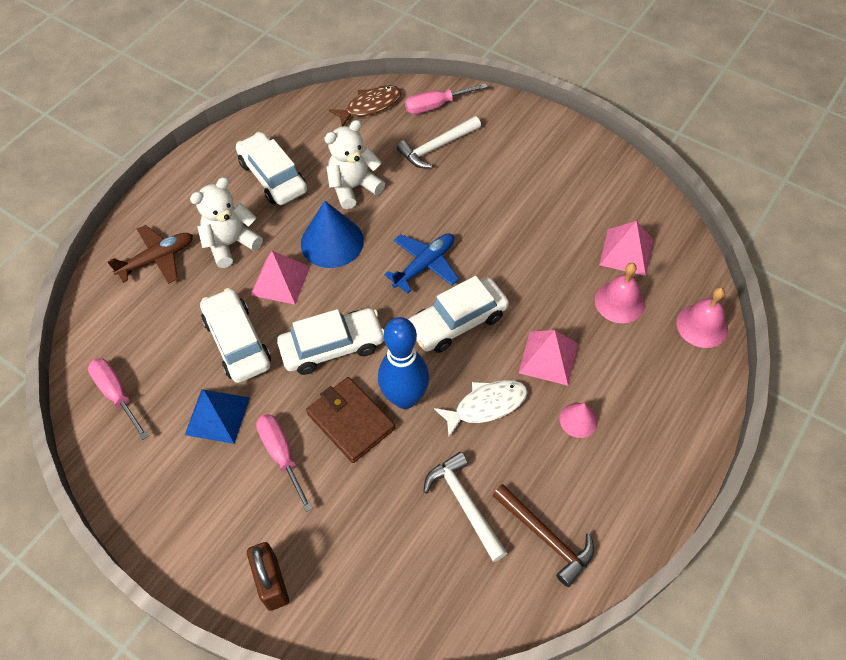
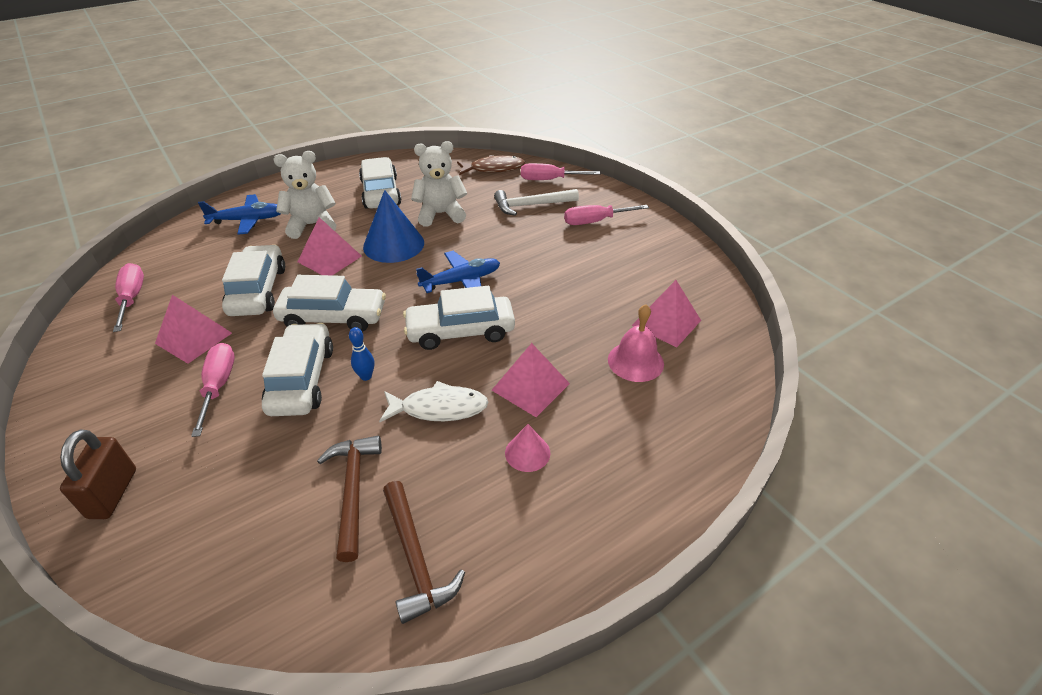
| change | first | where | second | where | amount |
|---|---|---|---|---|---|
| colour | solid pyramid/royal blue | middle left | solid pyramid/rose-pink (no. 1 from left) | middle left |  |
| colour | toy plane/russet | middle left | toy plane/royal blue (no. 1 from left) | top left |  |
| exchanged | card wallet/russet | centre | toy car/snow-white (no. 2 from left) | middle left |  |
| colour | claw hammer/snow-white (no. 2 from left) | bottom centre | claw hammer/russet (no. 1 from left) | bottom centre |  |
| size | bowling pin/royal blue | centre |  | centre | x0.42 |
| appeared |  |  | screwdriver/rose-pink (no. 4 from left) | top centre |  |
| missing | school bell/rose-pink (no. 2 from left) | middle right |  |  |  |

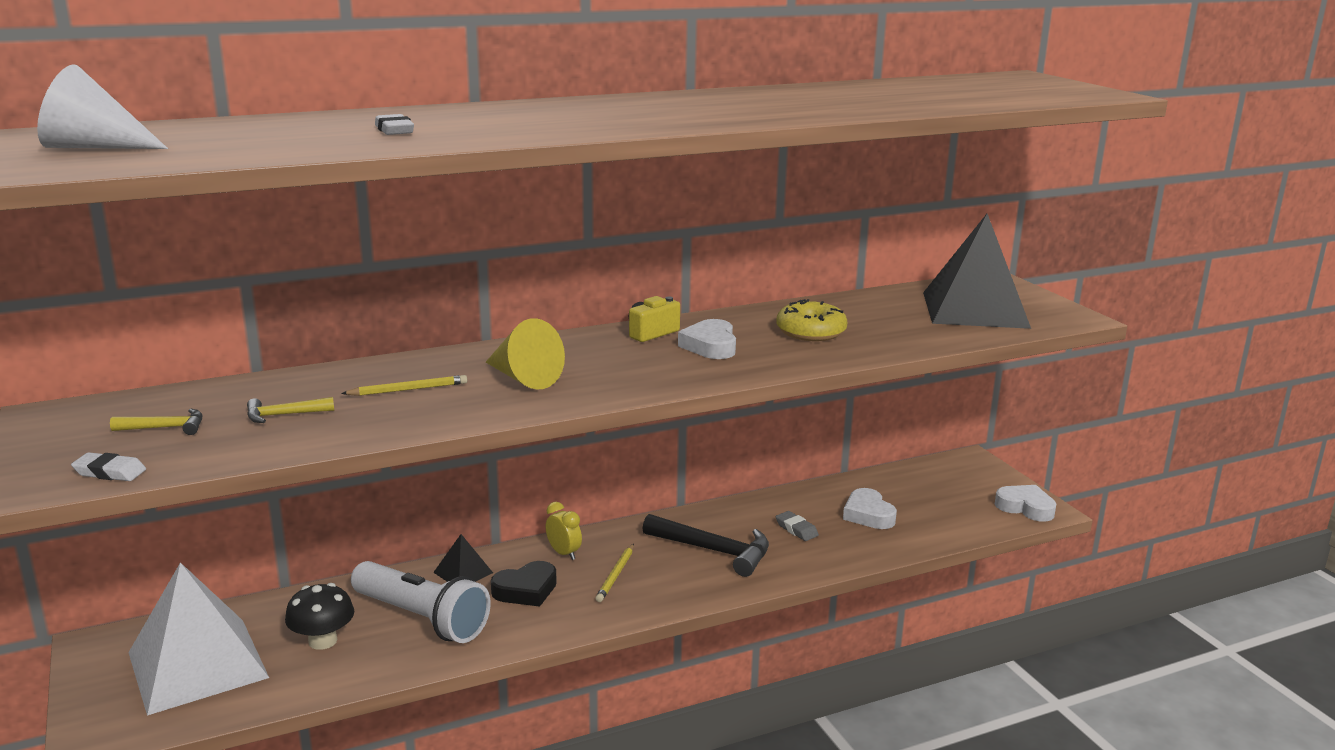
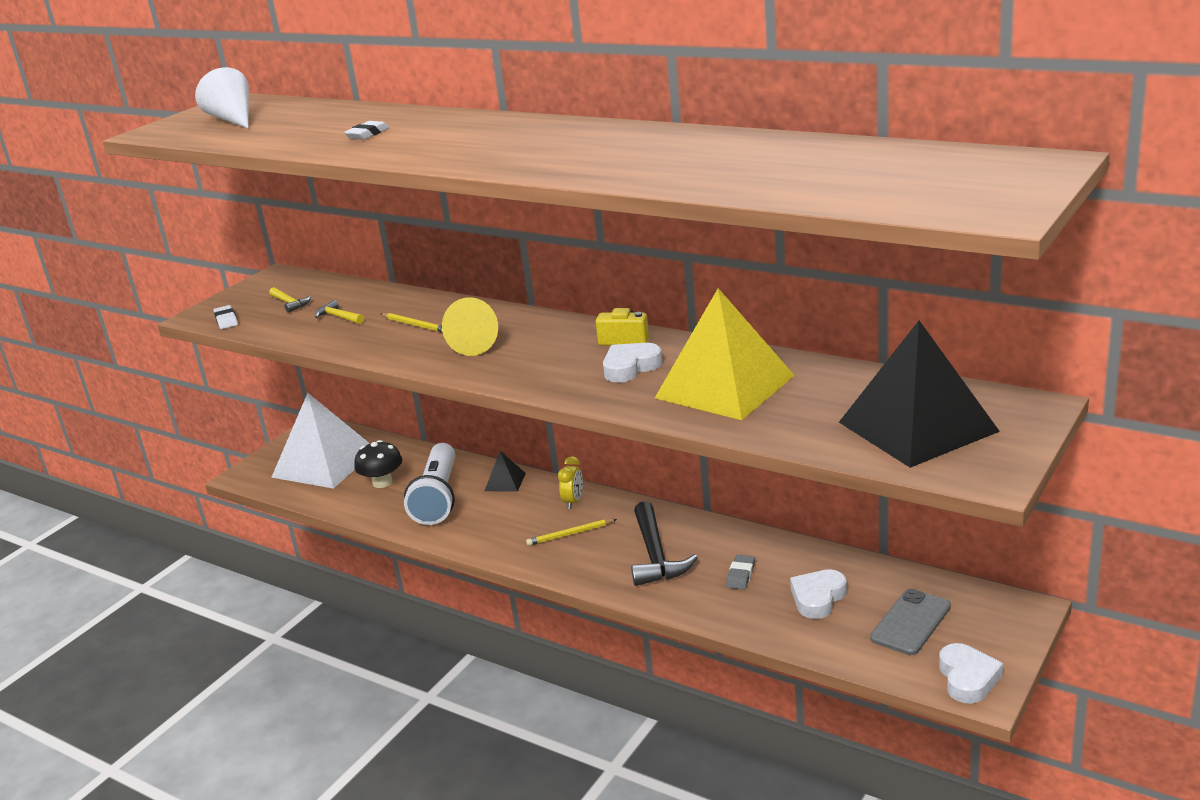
| change | first | where | second | where | amount |
|---|---|---|---|---|---|
| exchanged | doughnut/yellow | centre | solid pyramid/yellow | centre |  |
| appeared |  |  | mobile phone/ash-grey | bottom right |  |
| missing | heart shape/jet-black | bottom centre |  |  |  |

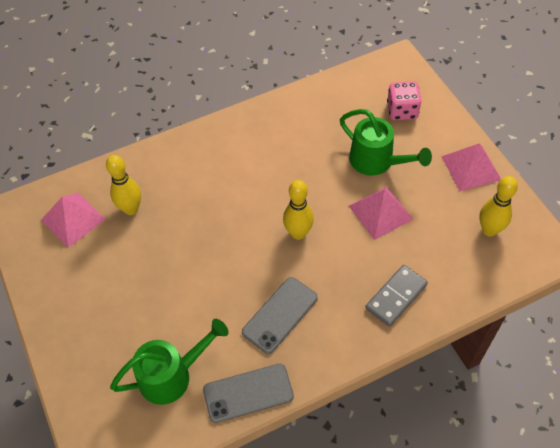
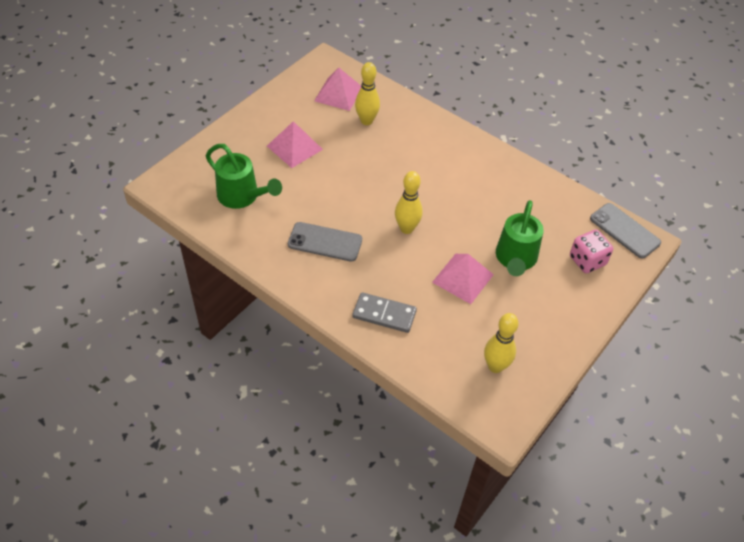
| change | first | where | second | where | amount |
|---|---|---|---|---|---|
| relocated | solid pyramid/rose-pink (no. 3 from left in the first image) | middle right | solid pyramid/rose-pink (no. 1 from left) | top centre |  |
| relocated | mobile phone/ash-grey (no. 1 from left in the first image) | bottom centre | mobile phone/ash-grey (no. 2 from left) | middle right |  |

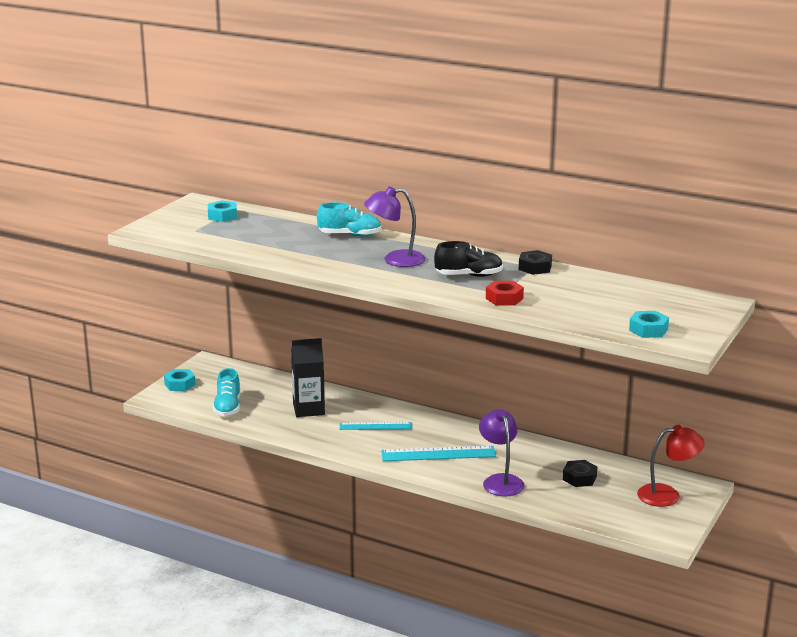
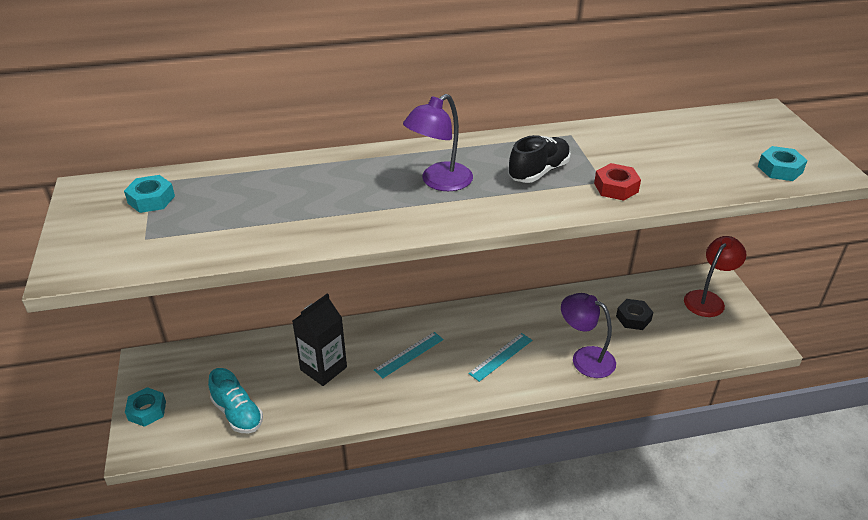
| change | first | where | second | where | amount |
|---|---|---|---|---|---|
| size | ruler/aqua (no. 2 from left) | bottom centre |  | bottom centre | x0.65 |
| missing | lace-up shoe/aqua (no. 2 from left) | centre |  |  |  |
| missing | hex nut/jet-black (no. 1 from left) | middle right |  |  |  |

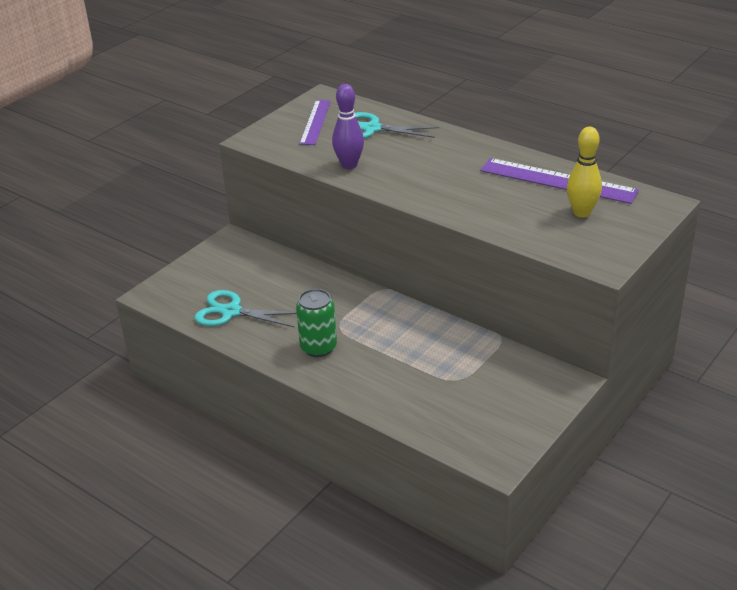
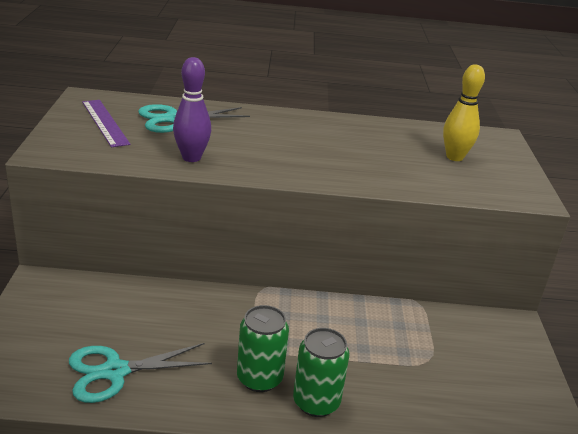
| change | first | where | second | where | amount |
|---|---|---|---|---|---|
| appeared |  |  | tin/leaf-green (no. 2 from left) | bottom centre |  |
| missing | ruler/purple (no. 2 from left) | top right |  |  |  |

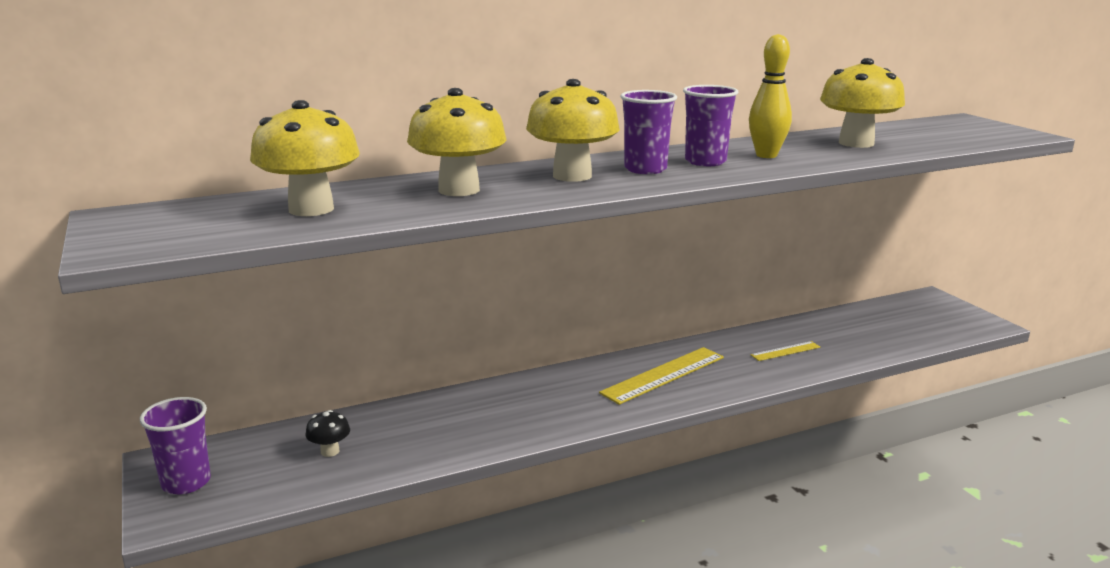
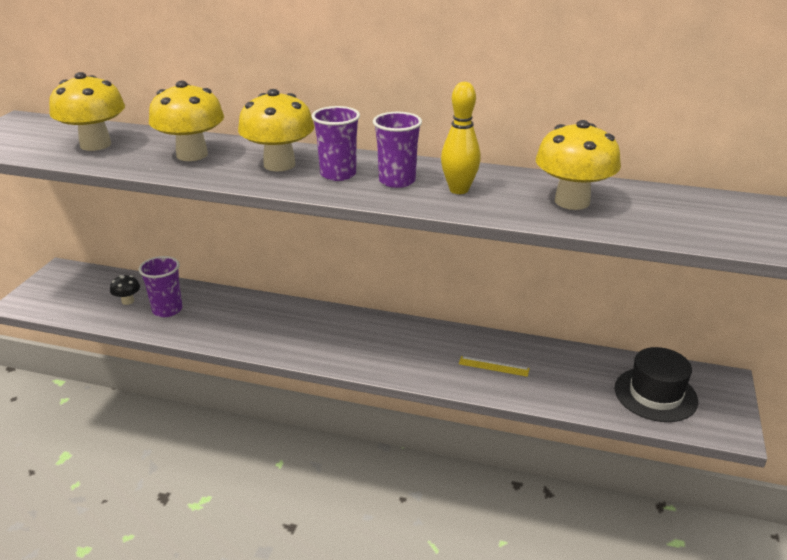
| change | first | where | second | where | amount |
|---|---|---|---|---|---|
| relocated | beaker/purple (no. 1 from left) | bottom left |  | middle left |  |
| appeared |  |  | hat/jet-black | bottom right |  |
| missing | ruler/yellow (no. 1 from left) | centre |  |  |  |

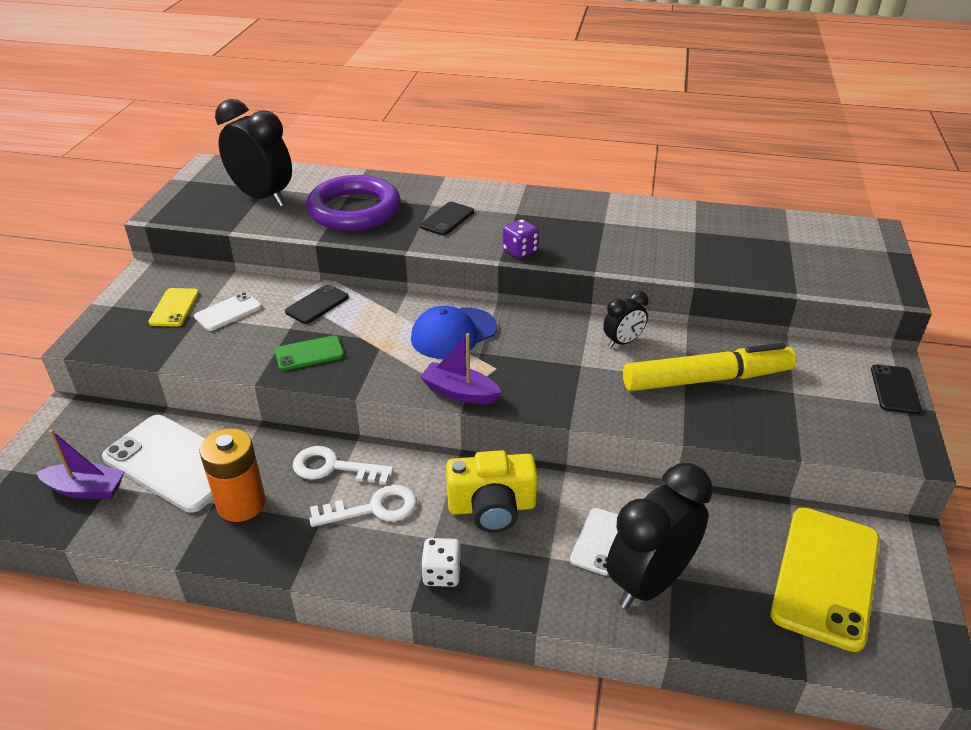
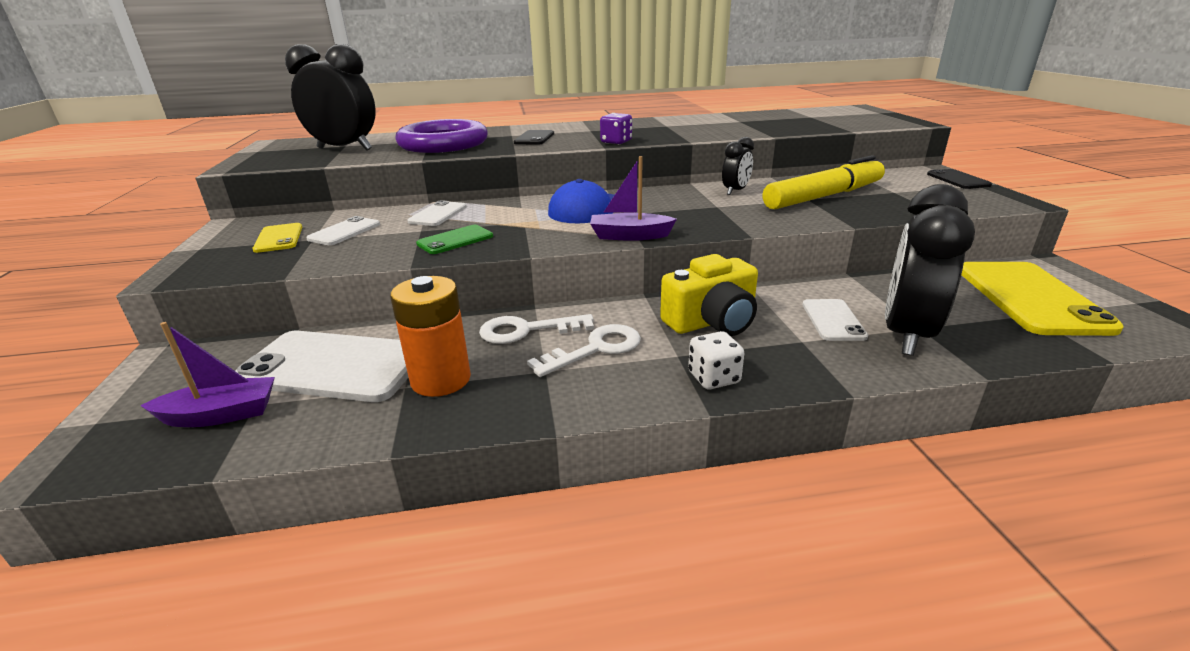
| change | first | where | second | where | amount |
|---|---|---|---|---|---|
| colour | mobile phone/jet-black (no. 1 from left) | middle left | mobile phone/snow-white (no. 3 from left) | top centre |  |

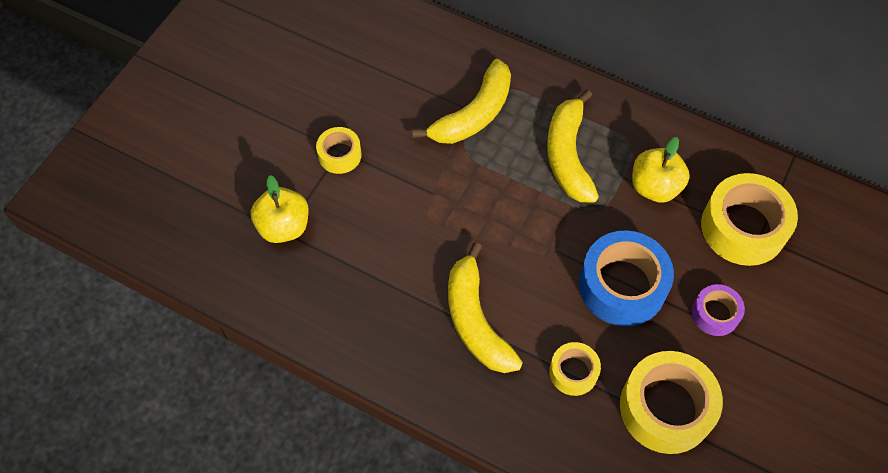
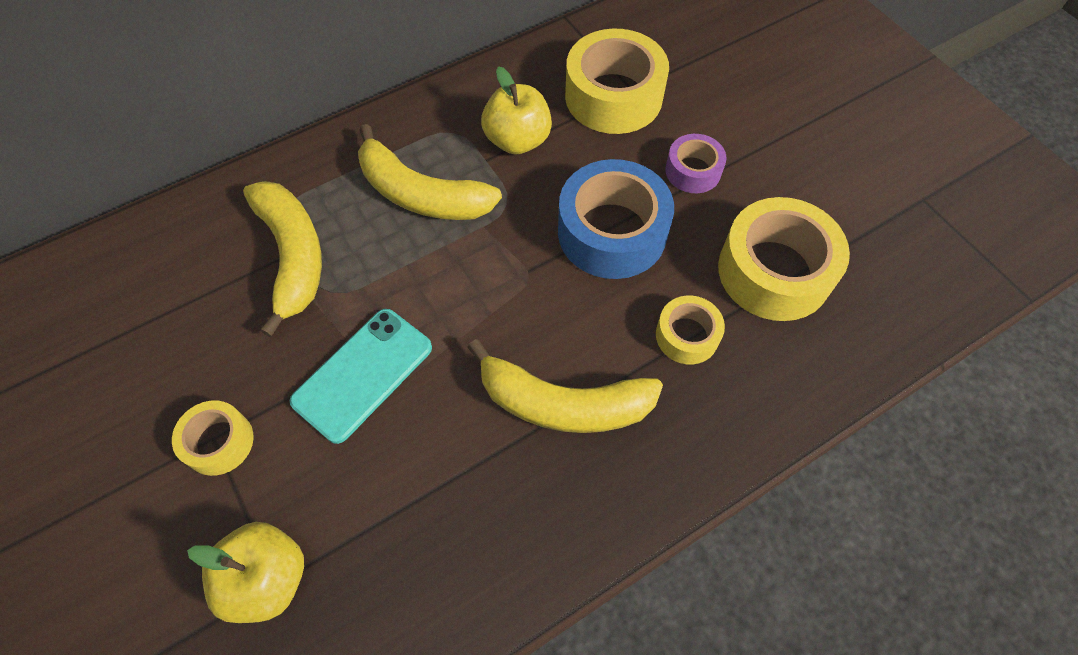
| change | first | where | second | where | amount |
|---|---|---|---|---|---|
| appeared |  |  | mobile phone/aqua | centre |  |

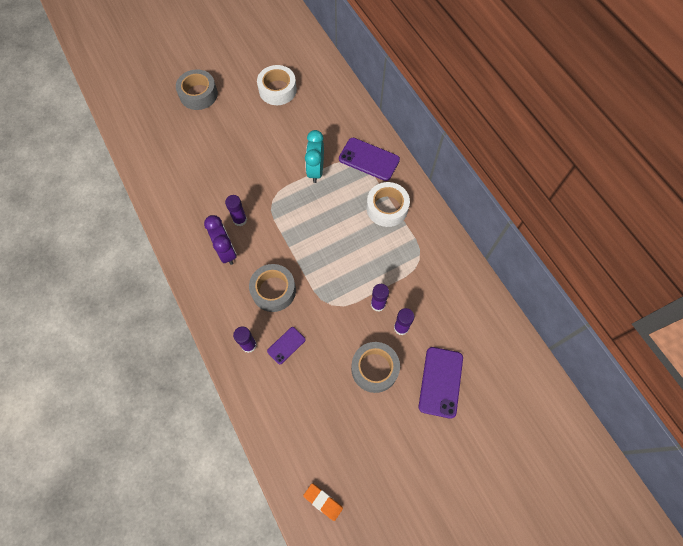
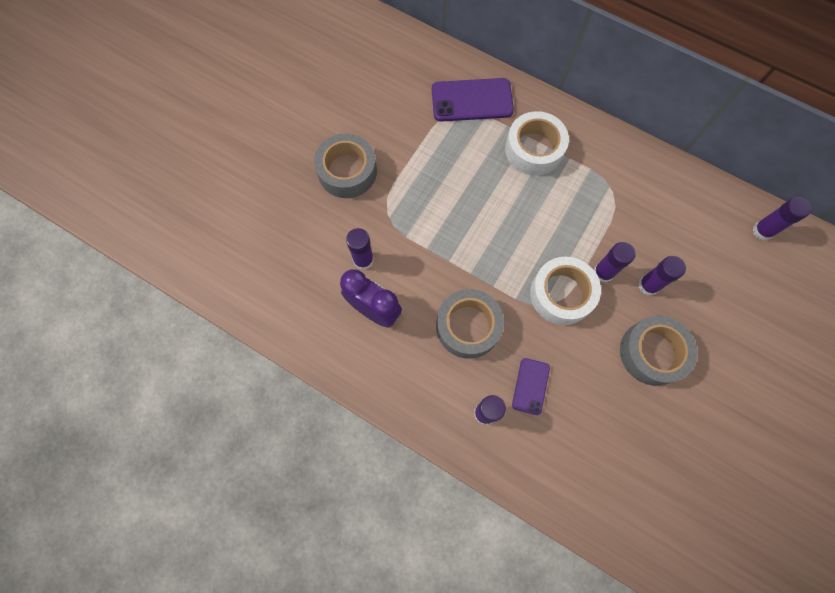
| change | first | where | second | where | amount |
|---|---|---|---|---|---|
| relocated | sticky tape/ash-grey (no. 1 from left) | top left |  | top centre |  |
| relocated | sticky tape/snow-white (no. 1 from left in the first image) | top centre | sticky tape/snow-white (no. 2 from left) | middle right |  |
| appeared |  |  | glue stick/purple (no. 5 from left) | middle right |  |
| missing | gum eraser/bright orange | bottom centre |  |  |  |
| missing | clock/aqua | top centre |  |  |  |
| missing | mobile phone/purple (no. 3 from left) | bottom centre |  |  |  |

